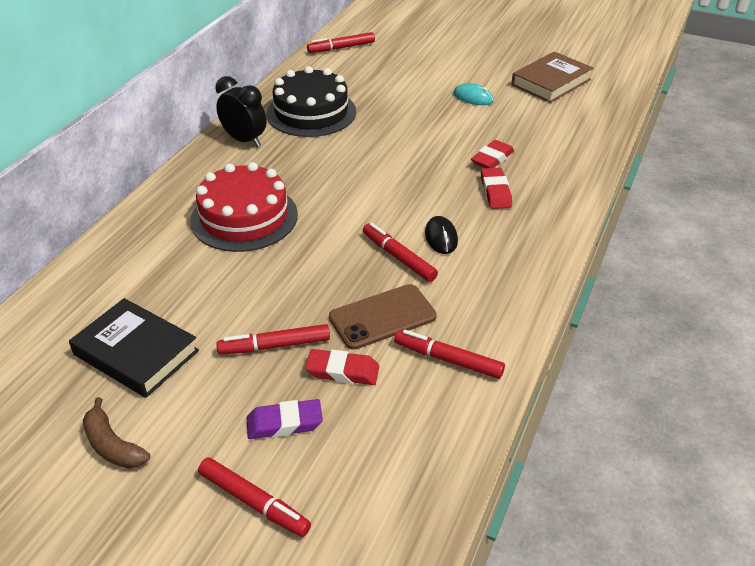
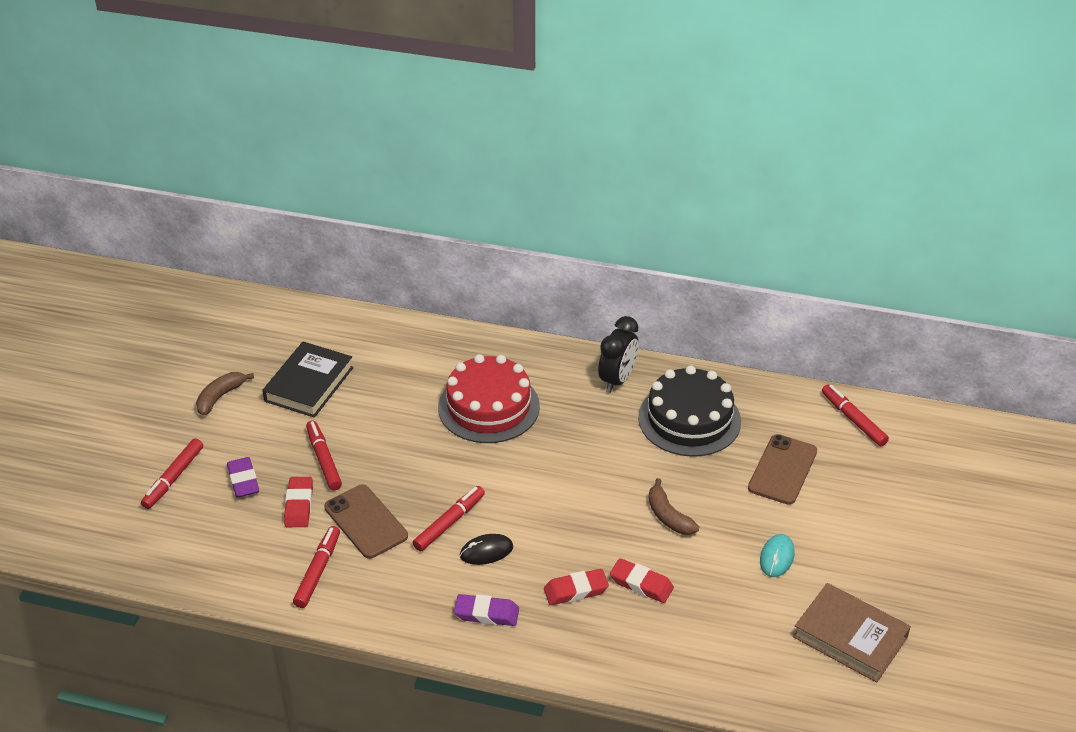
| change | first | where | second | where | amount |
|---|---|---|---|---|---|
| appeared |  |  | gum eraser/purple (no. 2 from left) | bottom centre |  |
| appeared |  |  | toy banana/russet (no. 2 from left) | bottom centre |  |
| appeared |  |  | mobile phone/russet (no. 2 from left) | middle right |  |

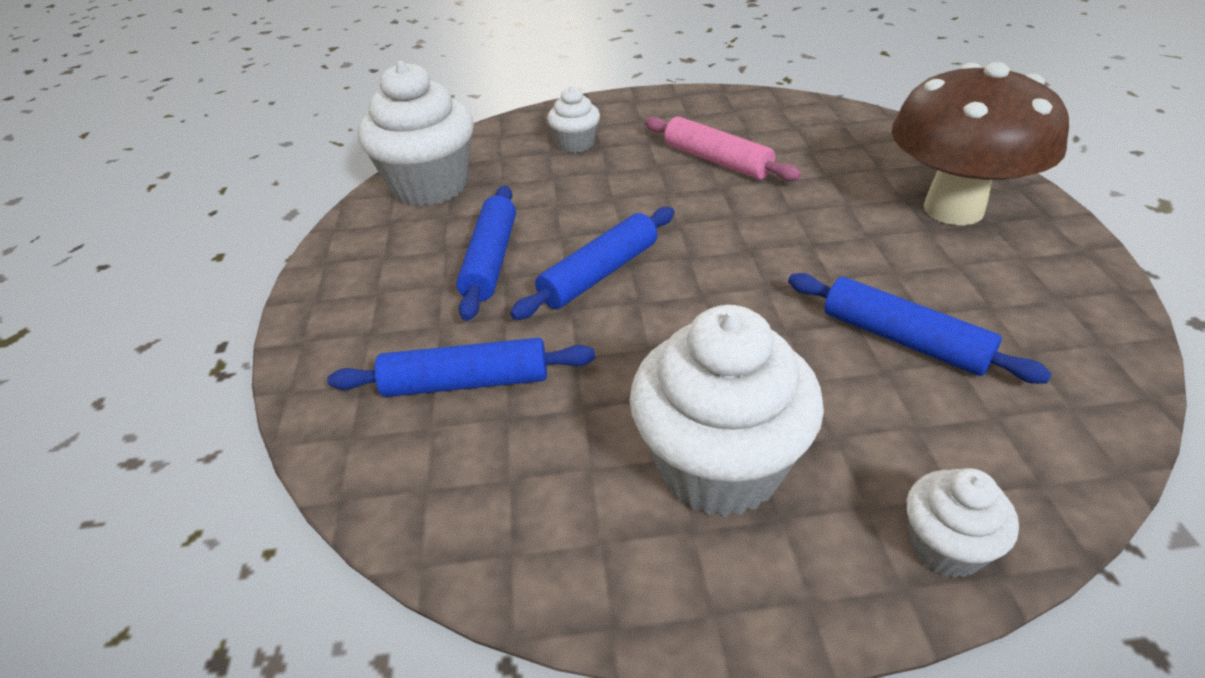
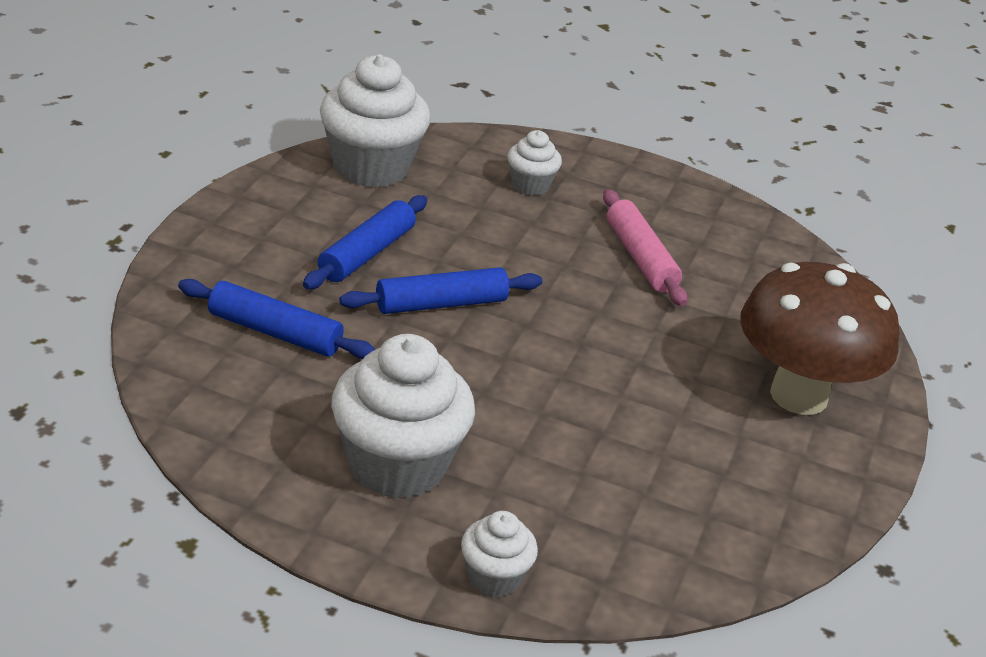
| change | first | where | second | where | amount |
|---|---|---|---|---|---|
| missing | pastry roller/royal blue (no. 4 from left) | middle right |  |  |  |

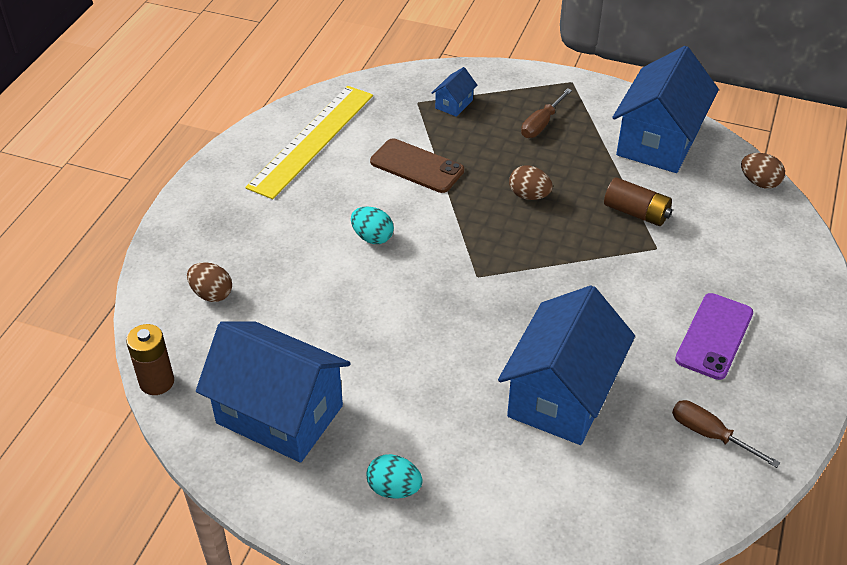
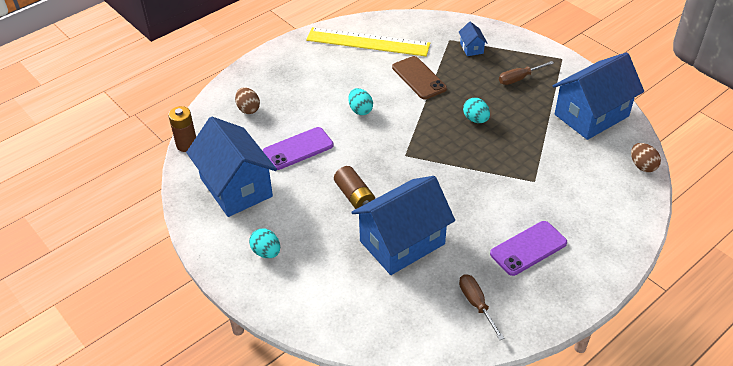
| change | first | where | second | where | amount |
|---|---|---|---|---|---|
| appeared |  |  | mobile phone/purple (no. 1 from left) | centre |  |
| spun | ruler/yellow | top centre |  | top centre | 45 degrees clockwise |
| relocated | battery/russet (no. 2 from left) | middle right |  | centre |  |
| spun | cottage/royal blue (no. 2 from left in the first image) | top centre | cottage/royal blue (no. 3 from left) | top centre | 75 degrees counterclockwise |
| colour | egg shape/russet (no. 2 from left) | top centre | egg shape/aqua (no. 3 from left) | top centre |  |

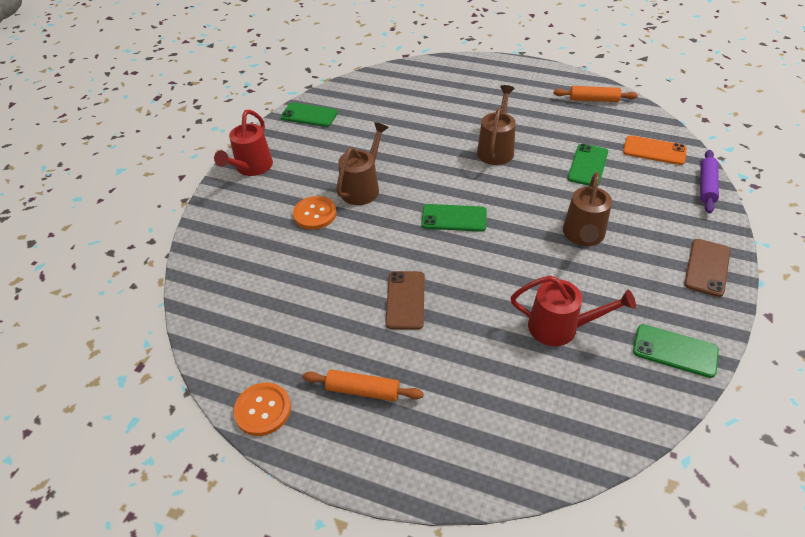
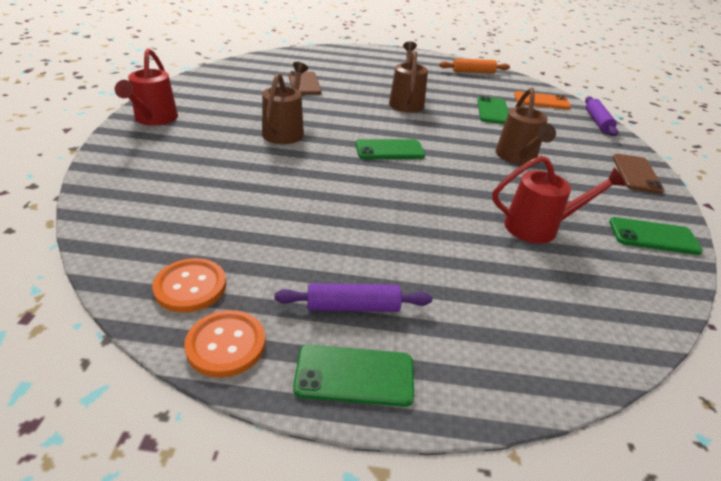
| change | first | where | second | where | amount |
|---|---|---|---|---|---|
| relocated | shirt button/bright orange (no. 2 from left in the first image) | centre | shirt button/bright orange (no. 1 from left) | middle left |  |
| colour | pastry roller/bright orange (no. 1 from left) | bottom centre | pastry roller/purple (no. 1 from left) | centre |  |
| relocated | mobile phone/russet (no. 1 from left) | centre |  | top centre |  |
| relocated | mobile phone/leaf-green (no. 1 from left) | top centre |  | bottom centre |  |

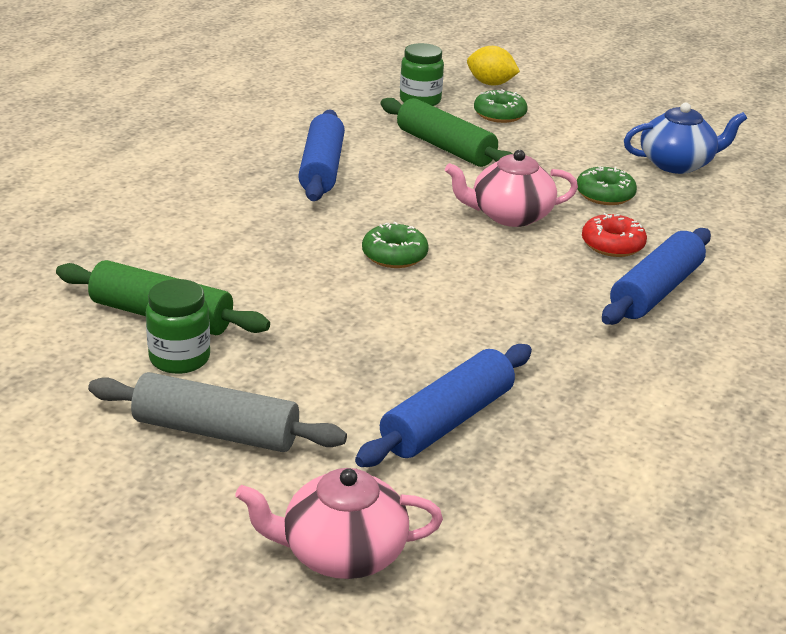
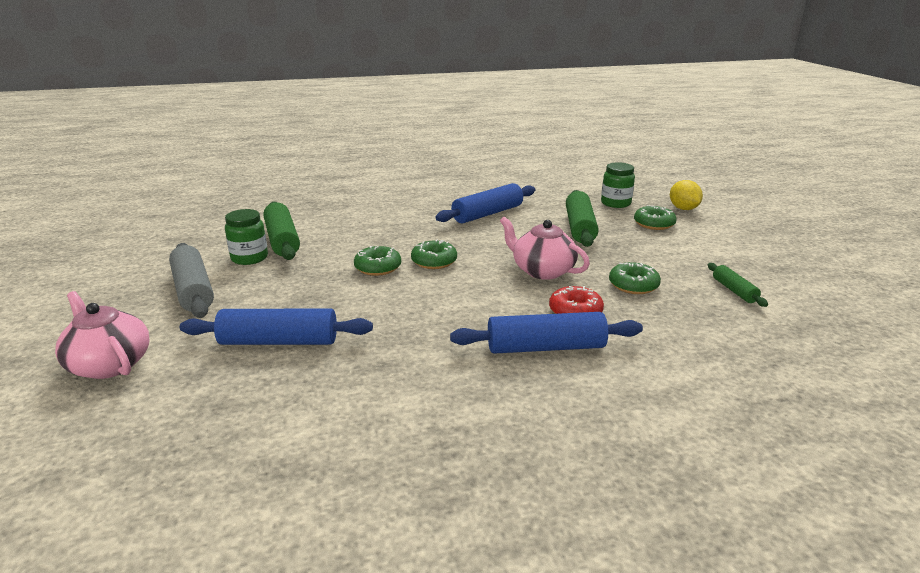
| change | first | where | second | where | amount |
|---|---|---|---|---|---|
| appeared |  |  | doughnut/leaf-green (no. 1 from left) | centre |  |
| exchanged | china teapot/royal blue | top right | pastry roller/leaf-green (no. 3 from left) | middle right |  |

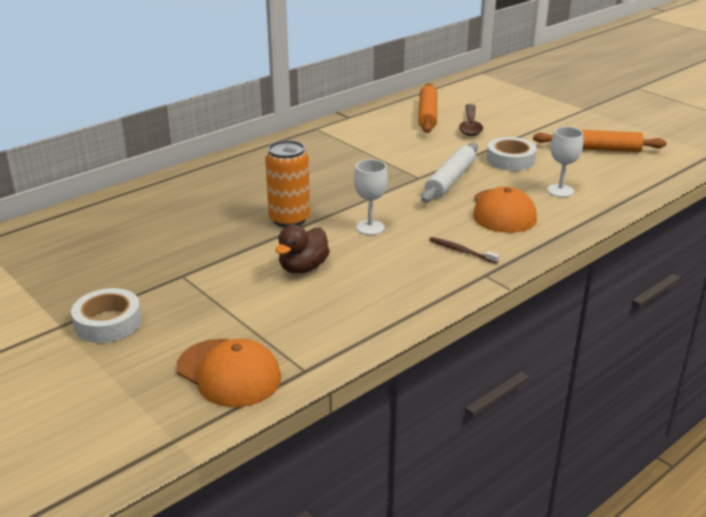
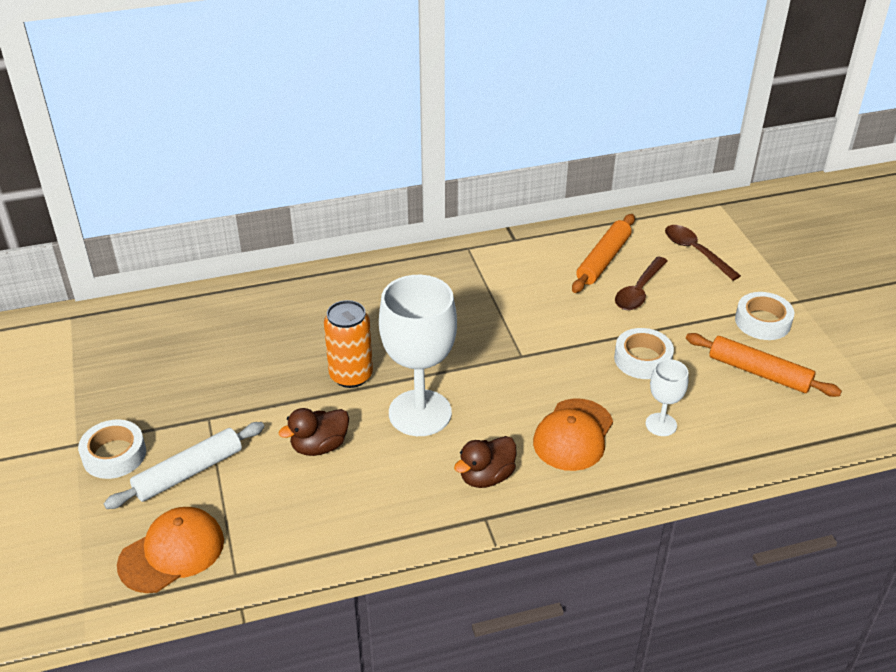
| change | first | where | second | where | amount |
|---|---|---|---|---|---|
| relocated | pastry roller/snow-white | top centre |  | bottom left |  |
| spun | peaked cap/bright orange (no. 1 from left) | bottom left |  | bottom left | 105 degrees counterclockwise |
| size | wine glass/snow-white (no. 1 from left) | centre |  | centre | x2.05 |
| exchanged | dental brush/russet | centre | toy duck/russet (no. 2 from left) | bottom centre |  |
| appeared |  |  | spoon/russet (no. 2 from left) | middle right |  |
| appeared |  |  | sticky tape/snow-white (no. 3 from left) | middle right |  |

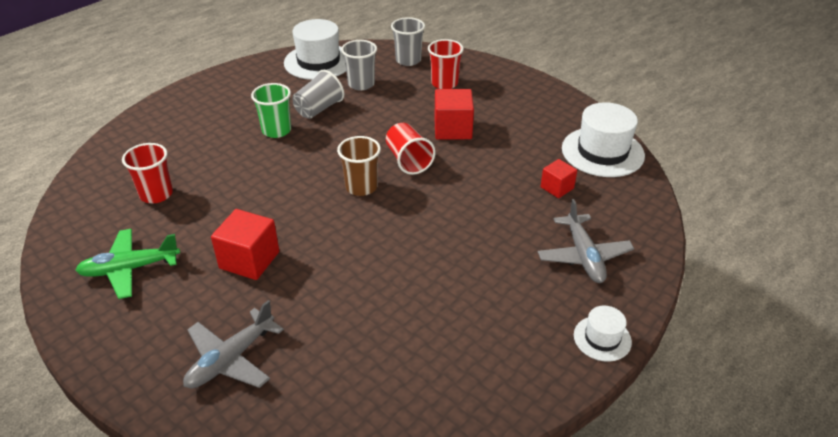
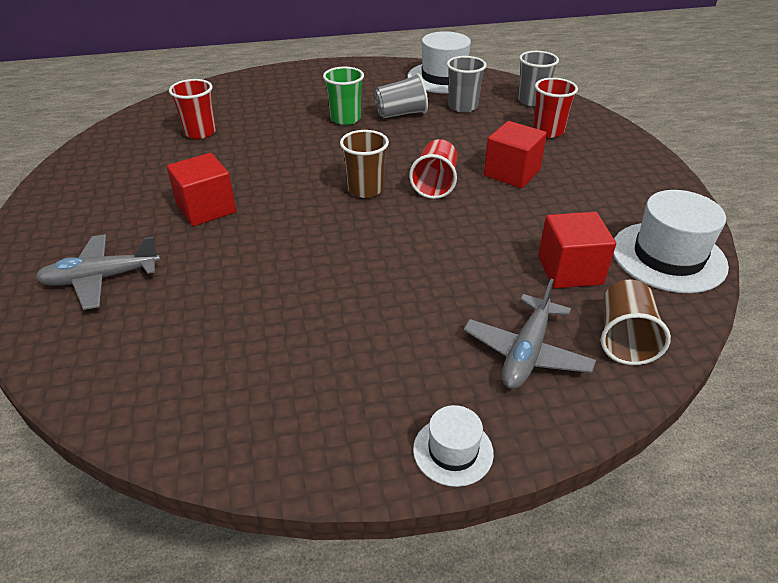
| change | first | where | second | where | amount |
|---|---|---|---|---|---|
| size | block/crimson (no. 3 from left) | centre |  | middle right | x1.64 |
| appeared |  |  | beaker/russet (no. 2 from left) | middle right |  |
| missing | toy plane/leaf-green | middle left |  |  |  |

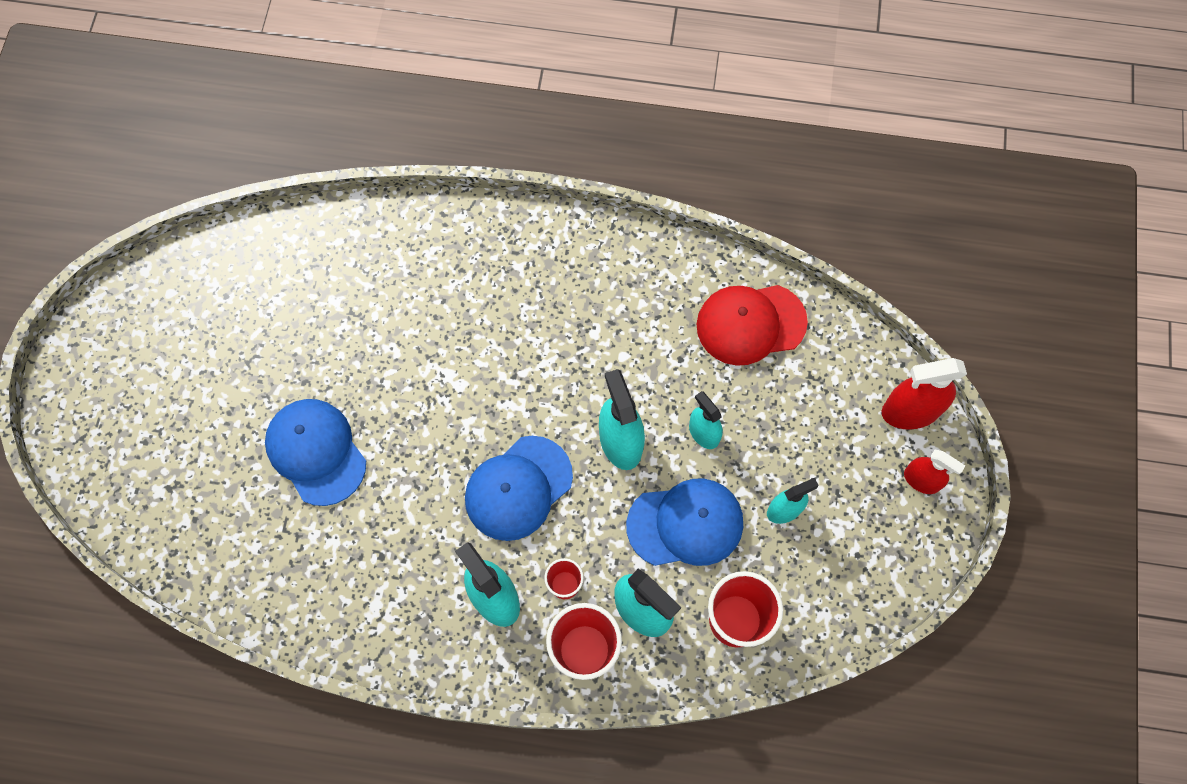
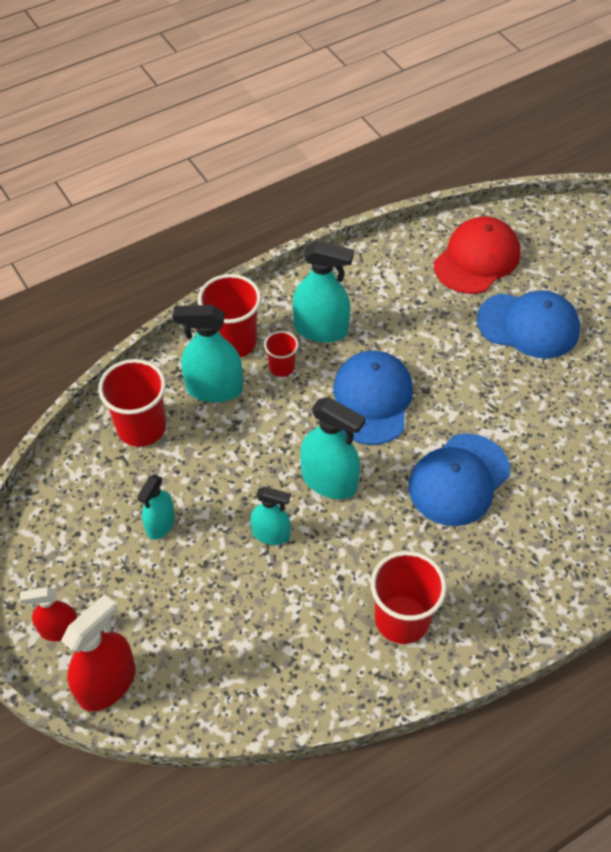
| change | first | where | second | where | amount |
|---|---|---|---|---|---|
| appeared |  |  | beaker/crimson (no. 4 from left) | bottom right |  |
| relocated | peaked cap/royal blue (no. 3 from left in the first image) | centre | peaked cap/royal blue (no. 2 from left) | middle right |  |
| relocated | peaked cap/crimson | centre |  | top right |  |

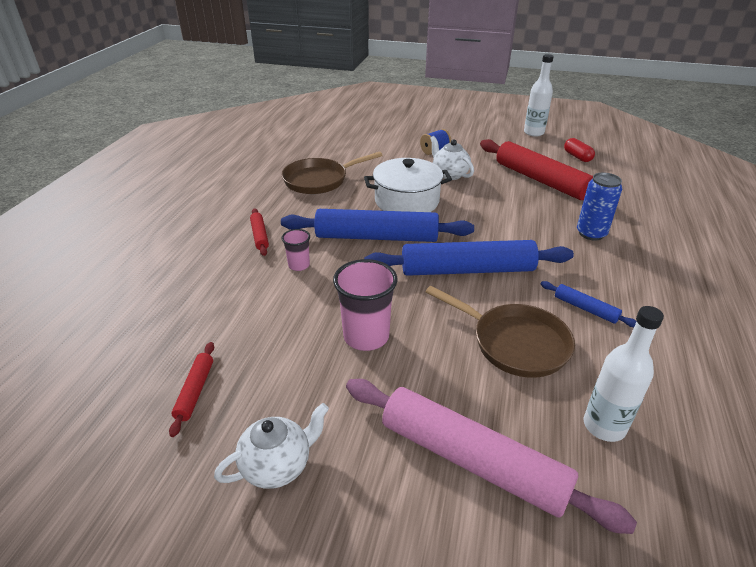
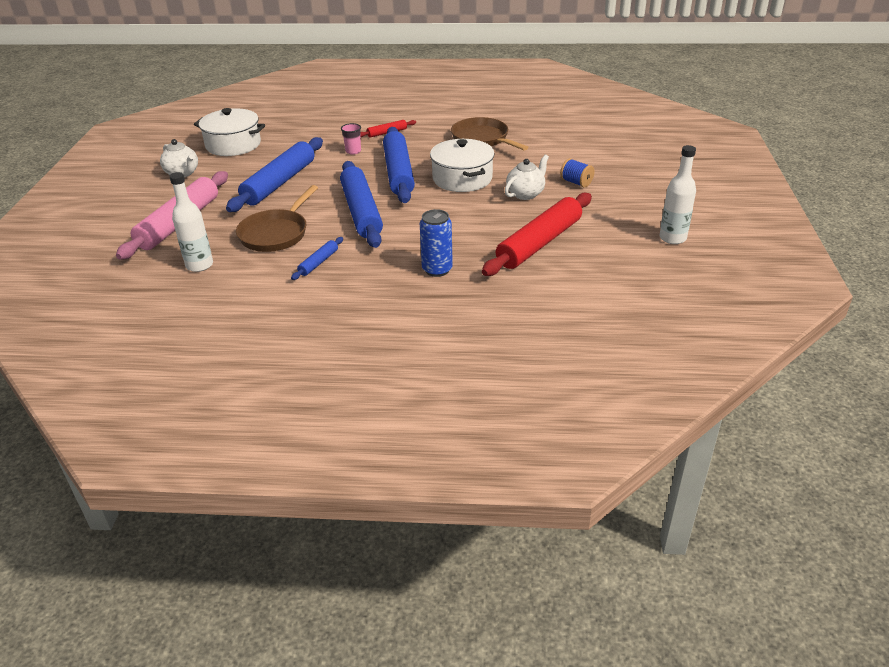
| change | first | where | second | where | amount |
|---|---|---|---|---|---|
| exchanged | pastry roller/crimson (no. 1 from left) | bottom left | pot/snow-white (no. 1 from left) | top left |  |
| exchanged | beaker/rose-pink (no. 2 from left) | centre | pastry roller/royal blue (no. 1 from left) | top left |  |
| missing | pill/crimson | top right |  |  |  |

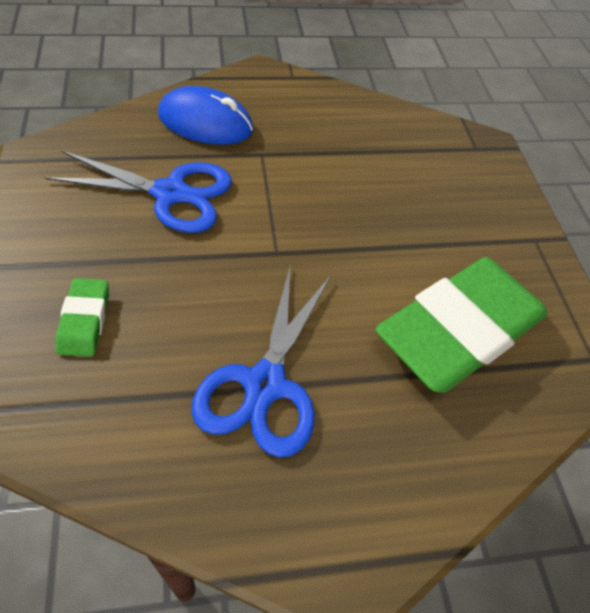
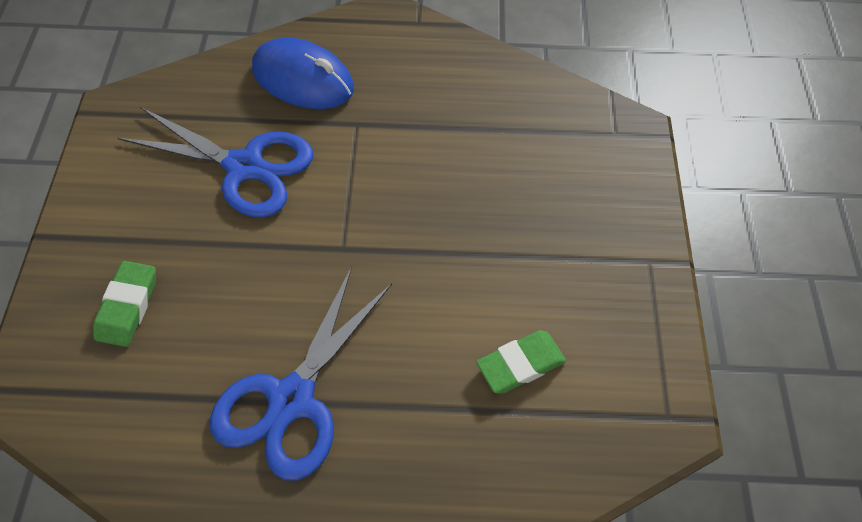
| change | first | where | second | where | amount |
|---|---|---|---|---|---|
| size | gum eraser/leaf-green (no. 2 from left) | middle right |  | bottom centre | x0.42 |

